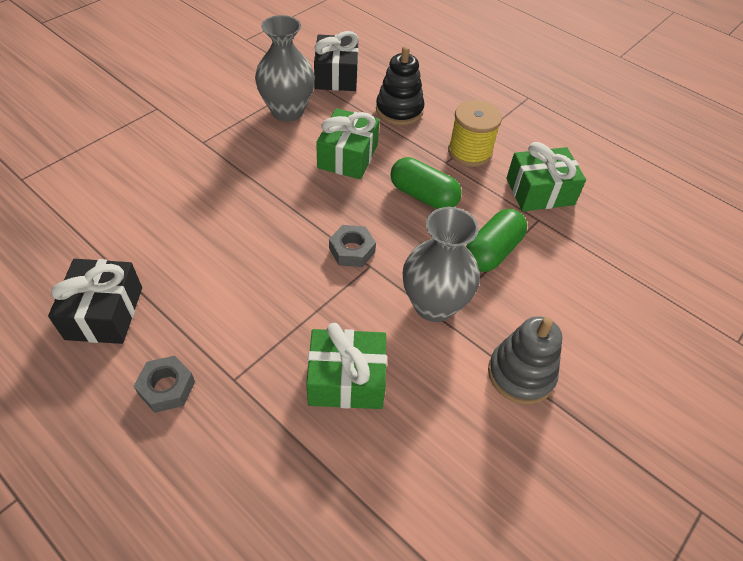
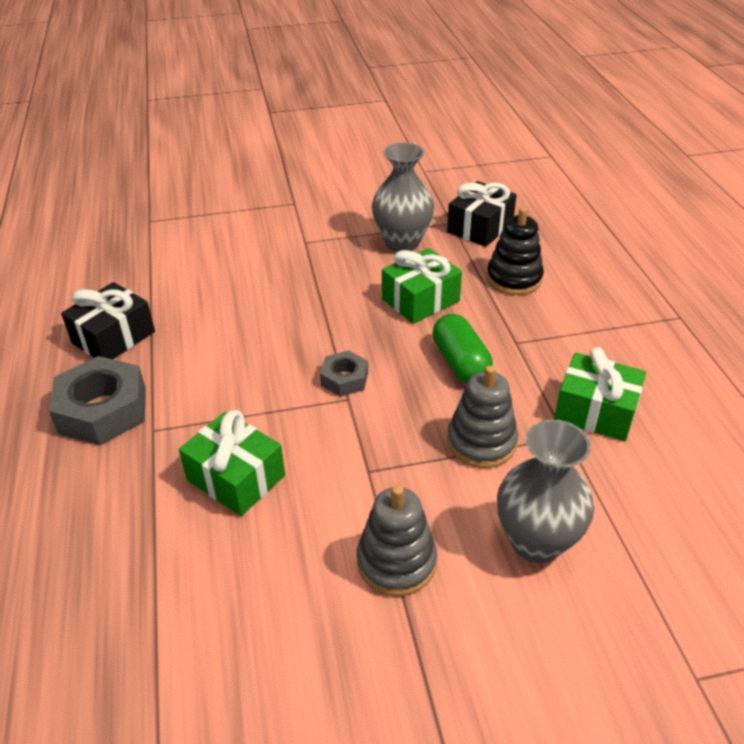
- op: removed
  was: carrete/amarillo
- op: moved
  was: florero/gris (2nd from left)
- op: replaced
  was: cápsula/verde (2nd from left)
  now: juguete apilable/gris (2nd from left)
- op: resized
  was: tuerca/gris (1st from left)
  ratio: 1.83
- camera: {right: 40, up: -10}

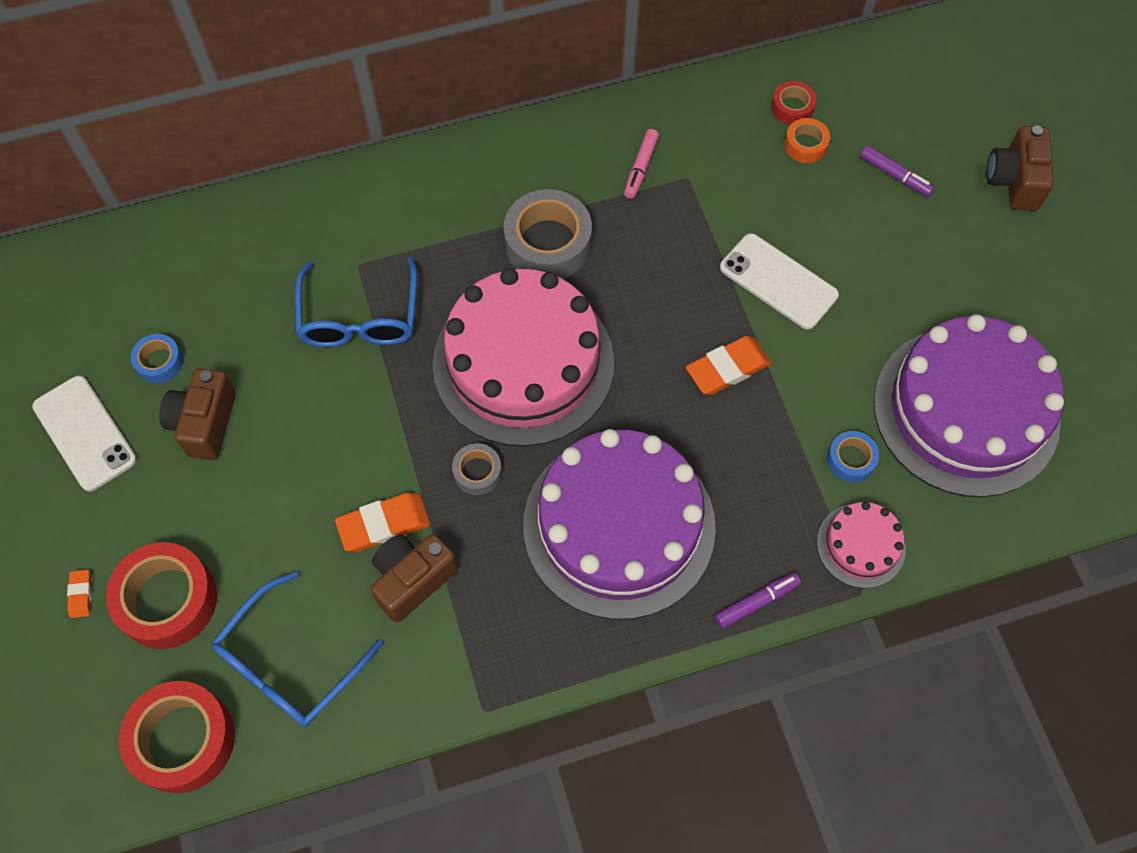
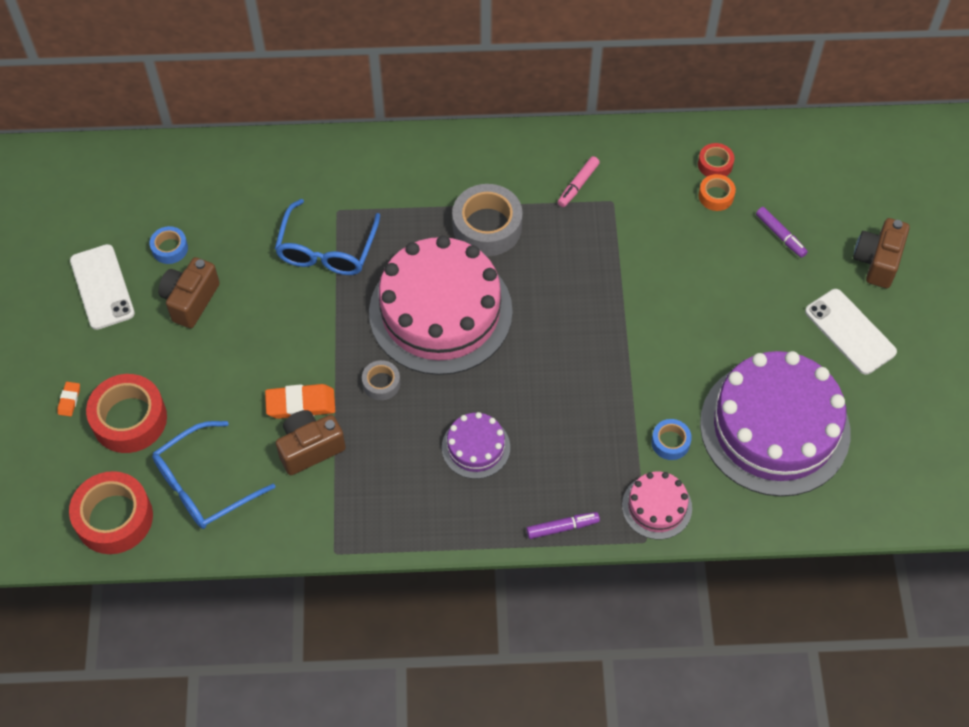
- op: removed
  was: goma de borrar/naranja (3rd from left)
- op: moved
  was: móvil/blanco (2nd from left)
- op: resized
  was: tarta/morado (1st from left)
  ratio: 0.46
- camera: {right: 15, up: -5}

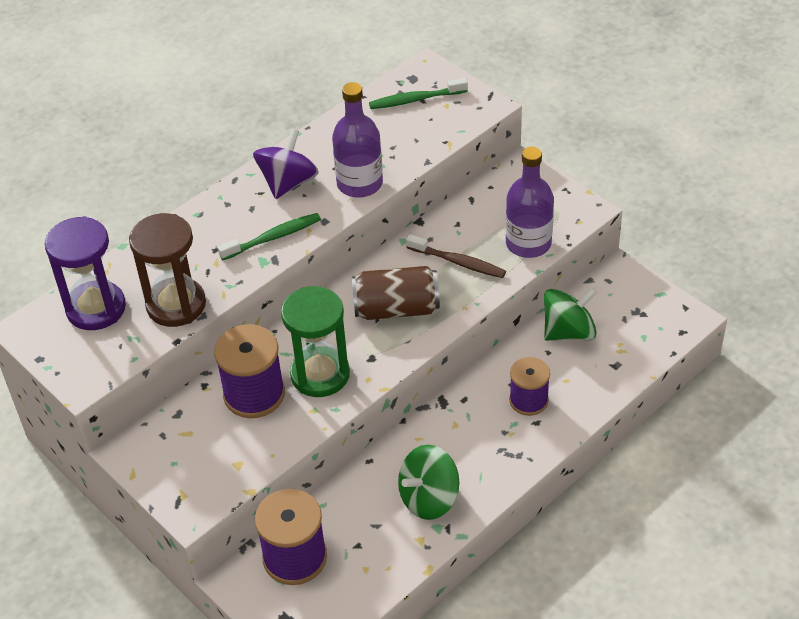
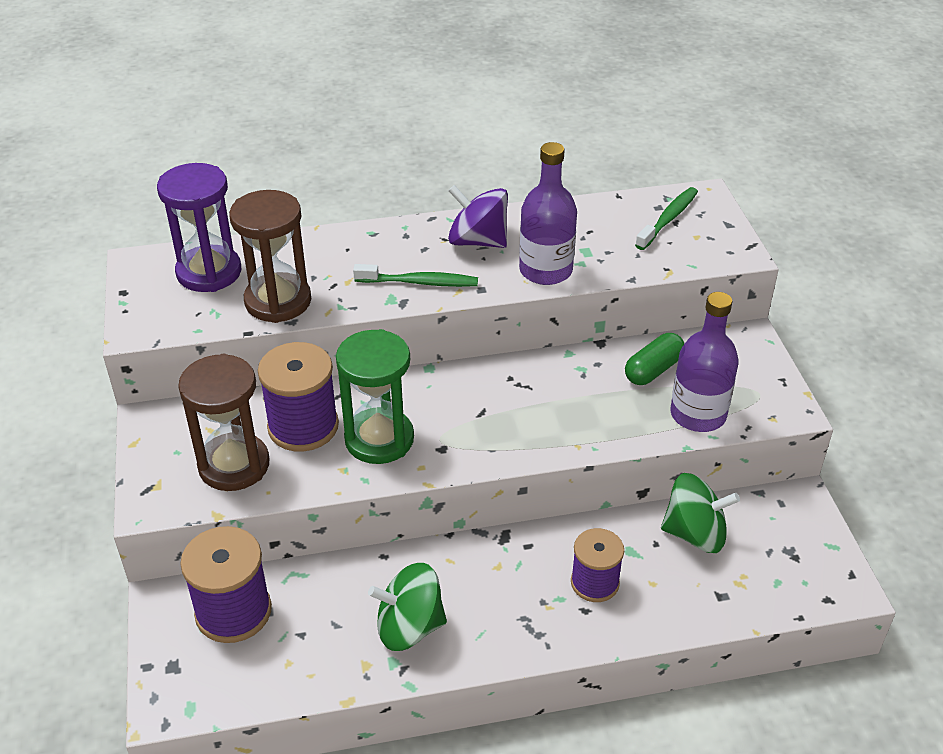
- op: removed
  was: lata/marrón
- op: removed
  was: cepillo de dientes/marrón
- op: added
  now: reloj de arena/marrón (1st from left)
- op: added
  now: cápsula/verde
- op: turned
  was: peonza/morado
  clockwise: -120
- op: turned
  was: cepillo de dientes/verde (2nd from left)
  clockwise: 105
- camera: {right: 30, up: -5}

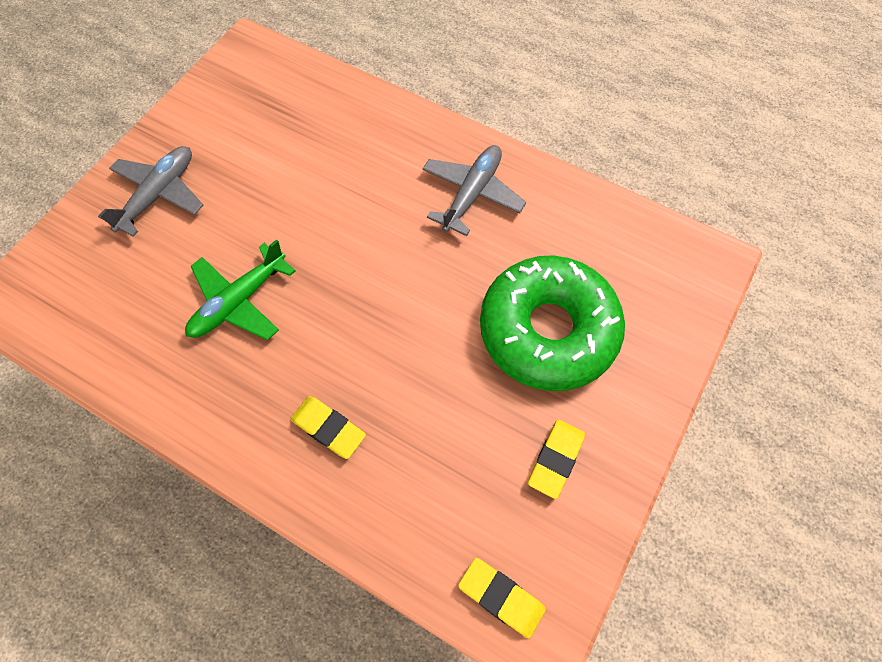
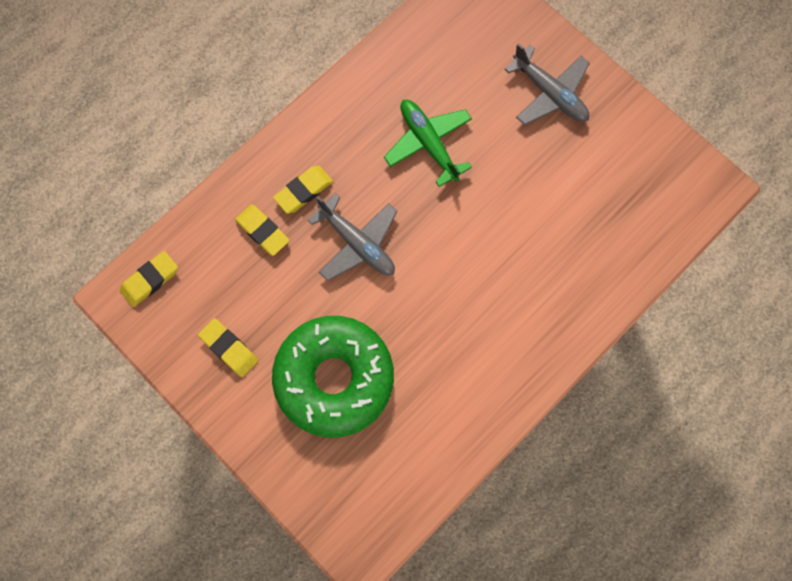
- op: added
  now: goma de borrar/amarillo (3rd from left)
- op: moved
  was: avión/gris (2nd from left in the first image)
  now: avión/gris (1st from left)
- camera: {right: 105, up: 10}

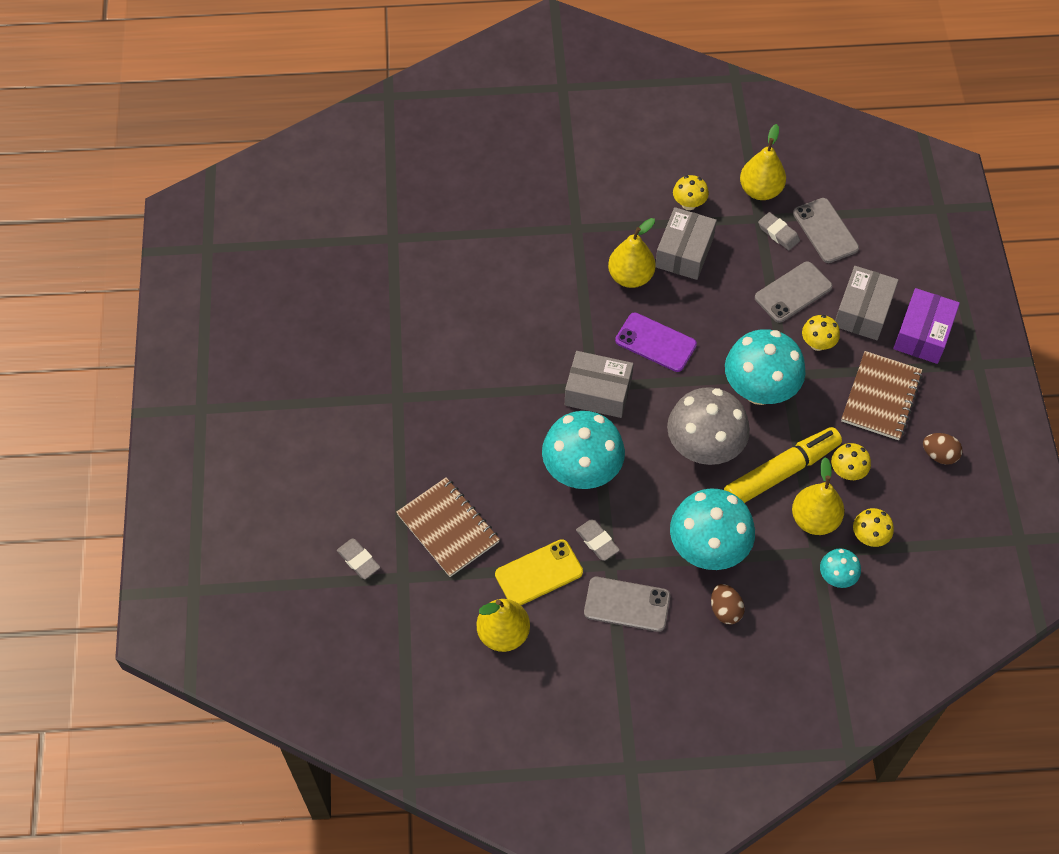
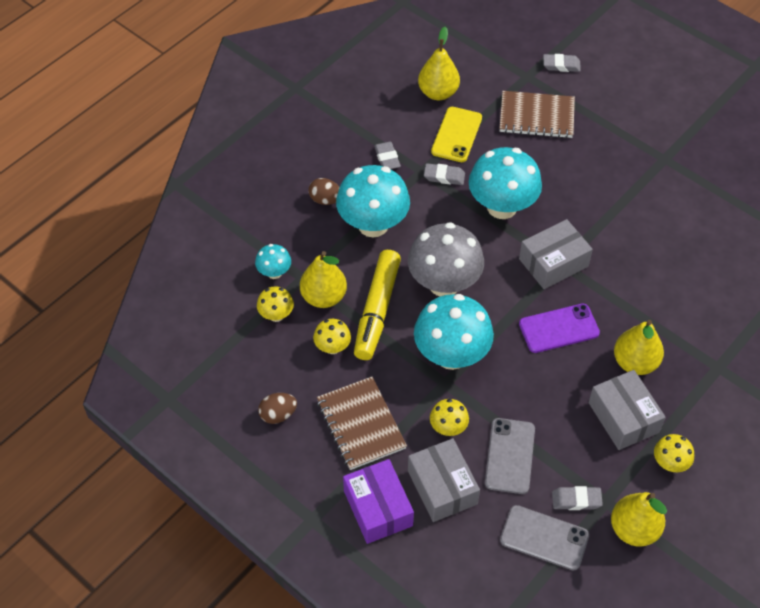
- op: replaced
  was: móvil/gris (1st from left)
  now: goma de borrar/gris (1st from left)
- camera: {right: 135, up: -5}

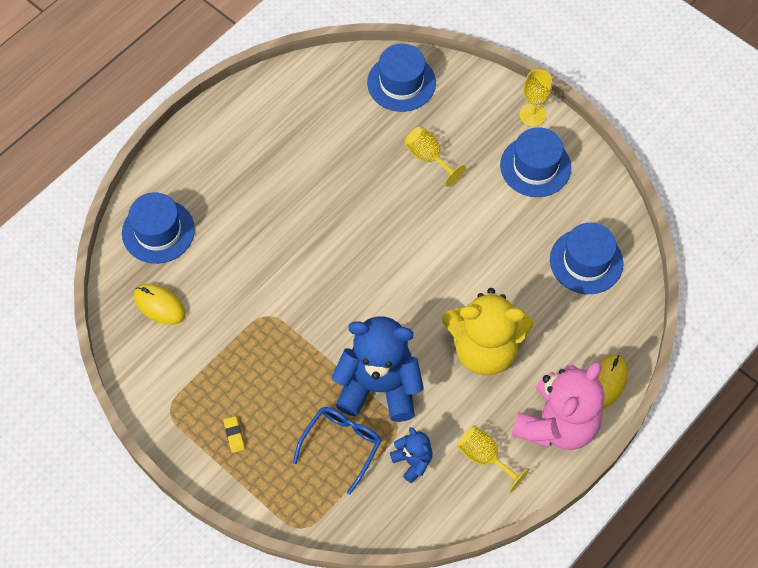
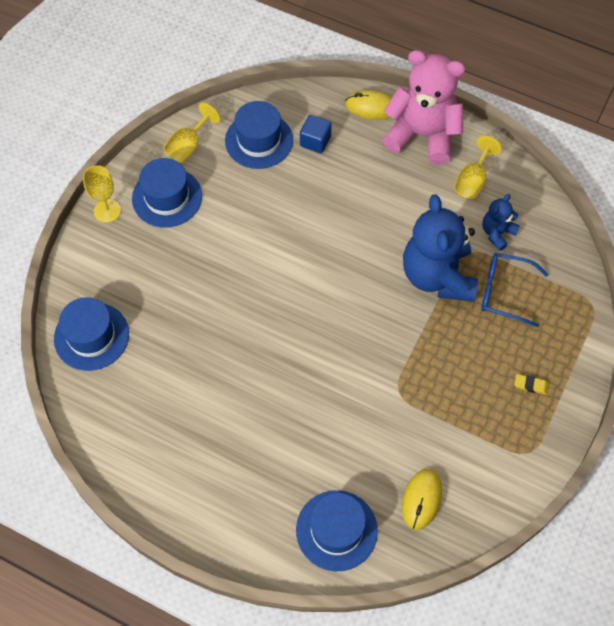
- op: removed
  was: osito/amarillo
- op: added
  now: cubo/azul
- op: moved
  was: copa/amarillo (1st from left in the first image)
  now: copa/amarillo (2nd from left)
- op: turned
  was: goma de borrar/amarillo
  clockwise: 45
- camera: {right: -105, up: 0}

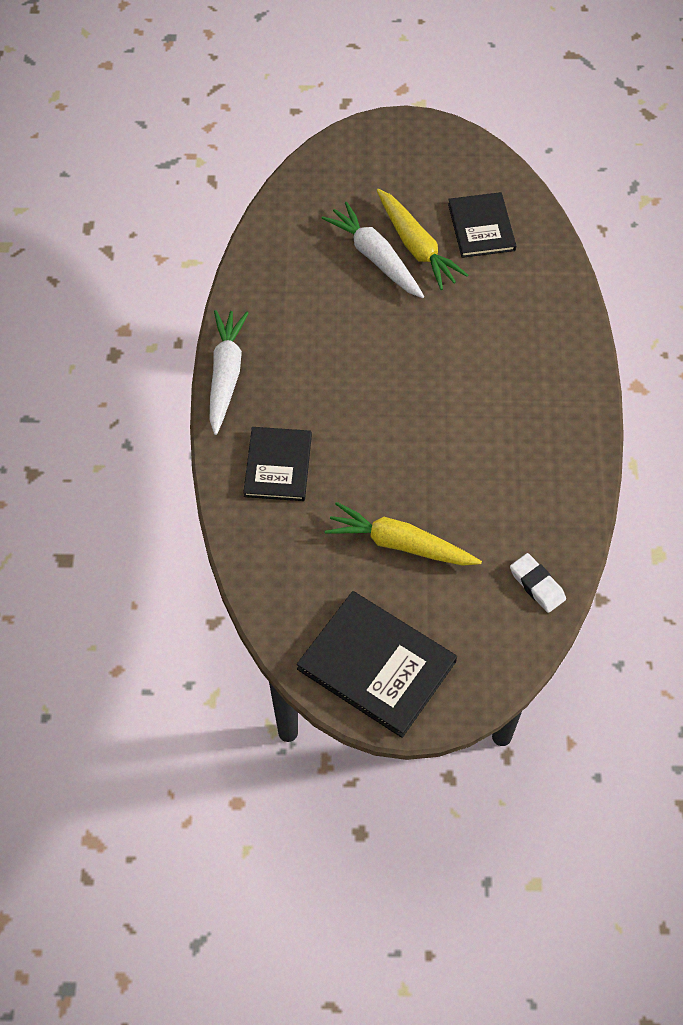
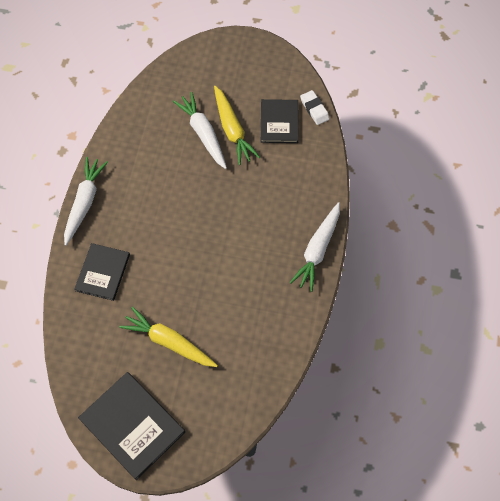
- op: added
  now: zanahoria/blanco (3rd from left)
- op: moved
  was: goma de borrar/blanco
- camera: {right: 10, up: 5}

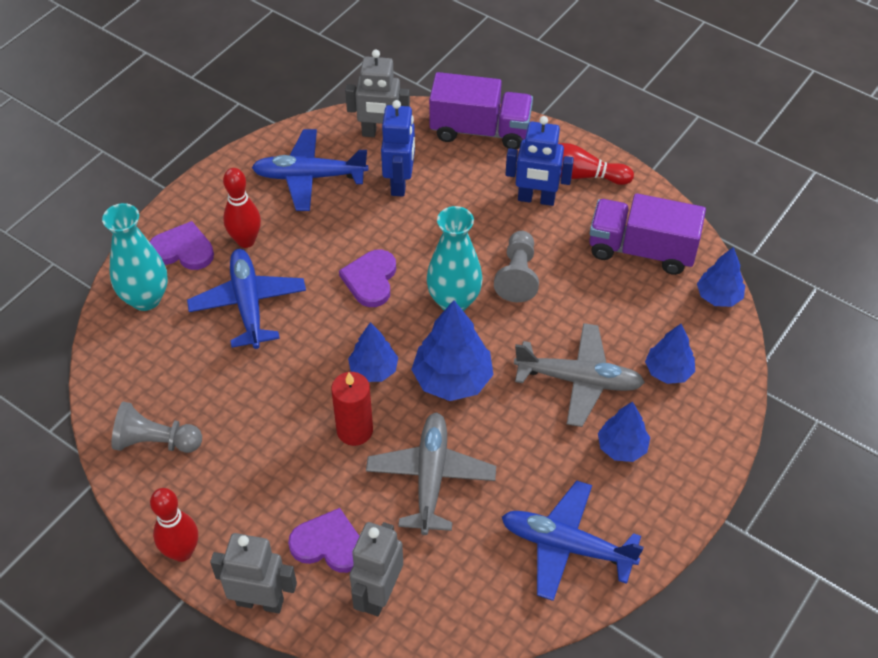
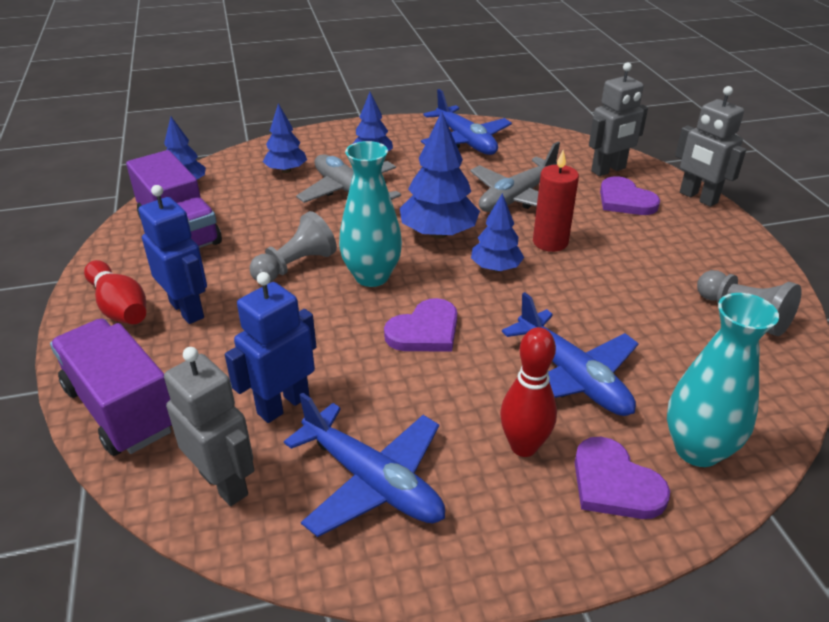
- op: removed
  was: bolo/rojo (1st from left)
- op: turned
  was: avión/azul (1st from left in the first image)
  clockwise: -60
- camera: {right: -140, up: -15}

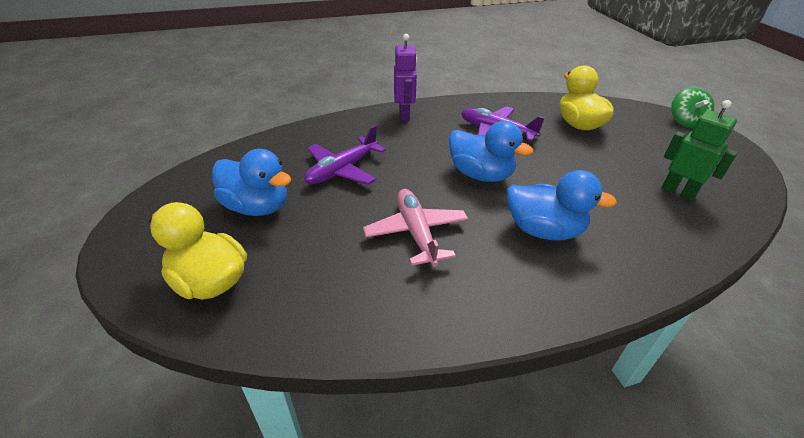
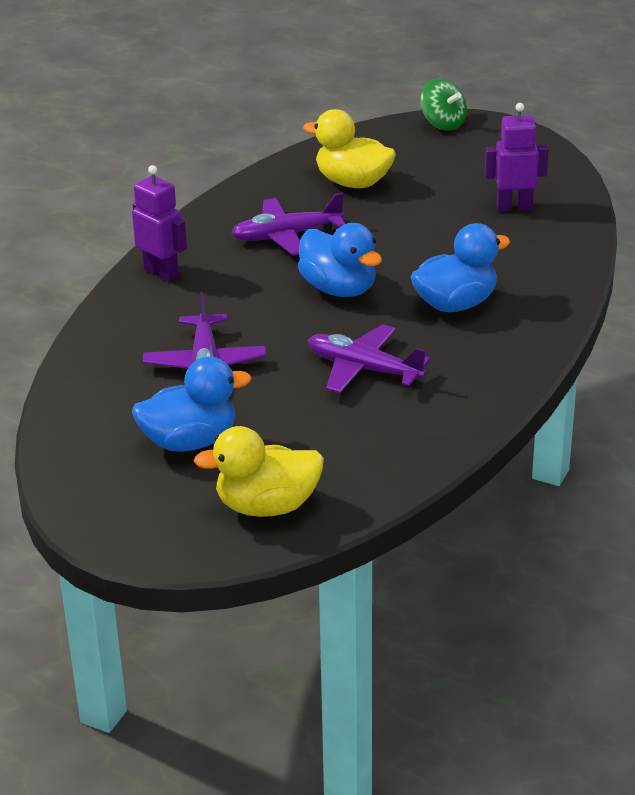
- op: recoloured
  was: avión/rosa
  now: avión/morado (3rd from left)
- op: recoloured
  was: robot/verde
  now: robot/morado (2nd from left)
- op: turned
  was: pato/azul (2nd from left)
  clockwise: 60
- camera: {right: -45, up: -5}

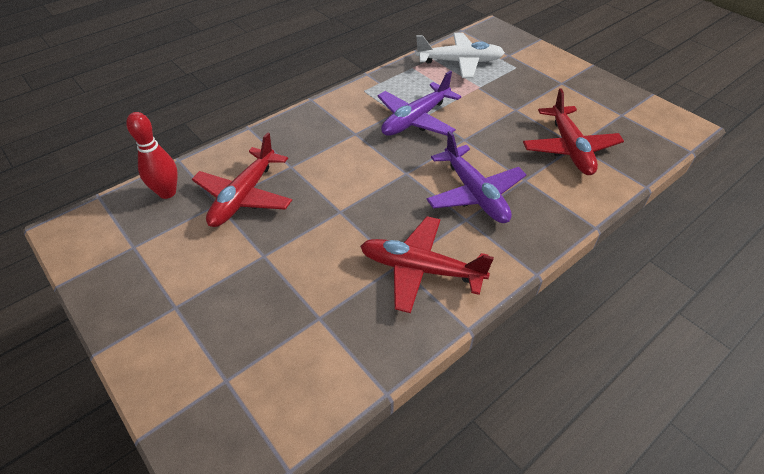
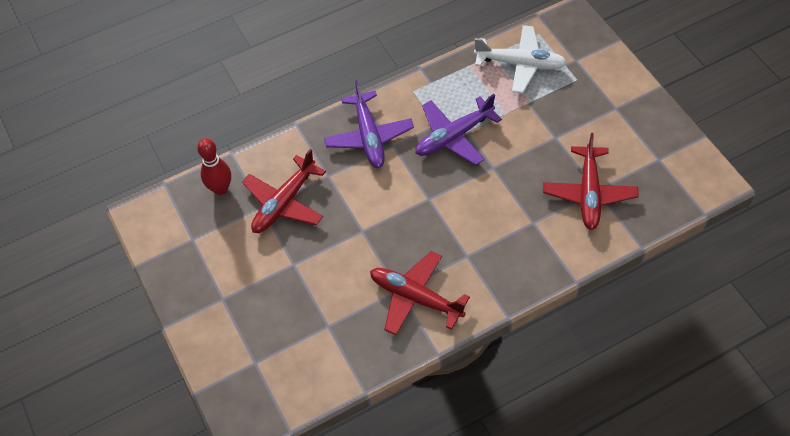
- op: moved
  was: avión/morado (2nd from left in the first image)
  now: avión/morado (1st from left)
- camera: {right: 15, up: 10}

